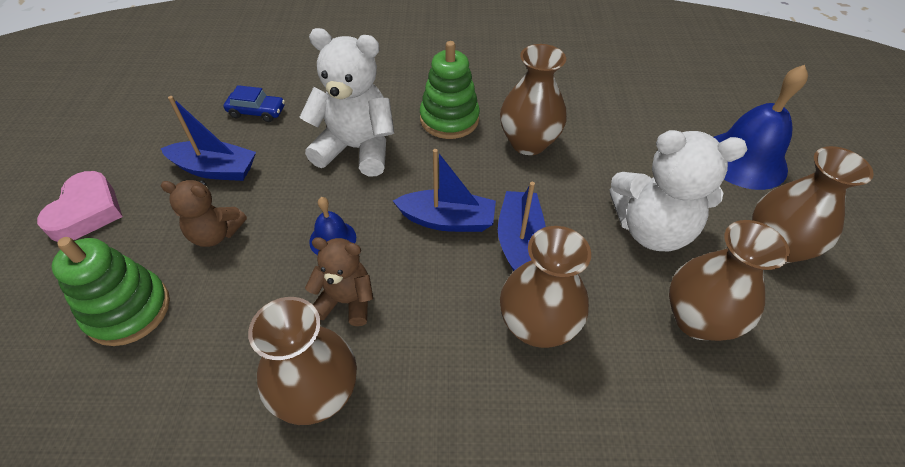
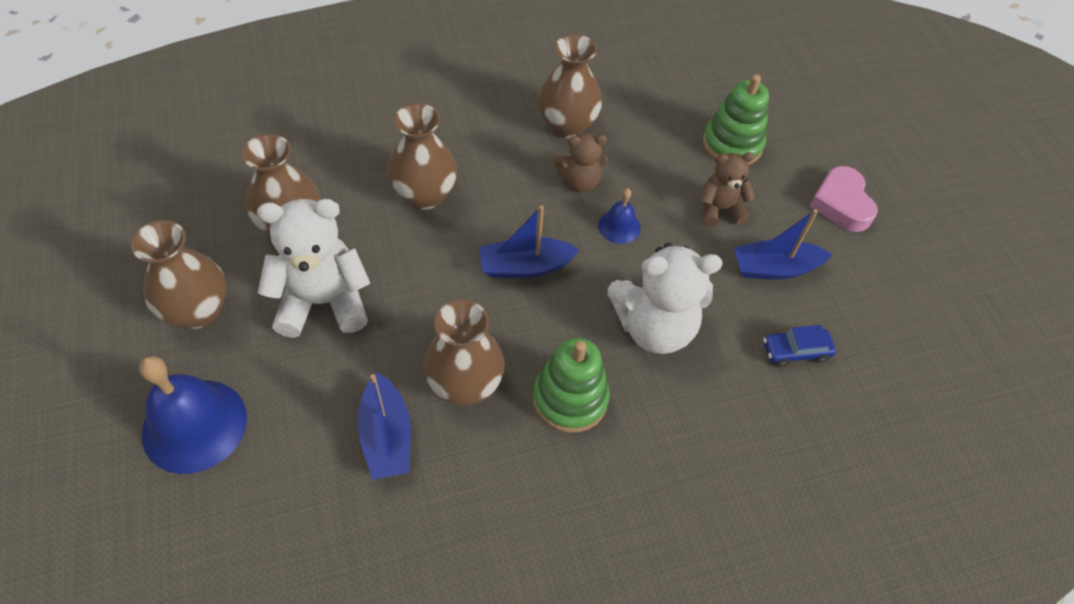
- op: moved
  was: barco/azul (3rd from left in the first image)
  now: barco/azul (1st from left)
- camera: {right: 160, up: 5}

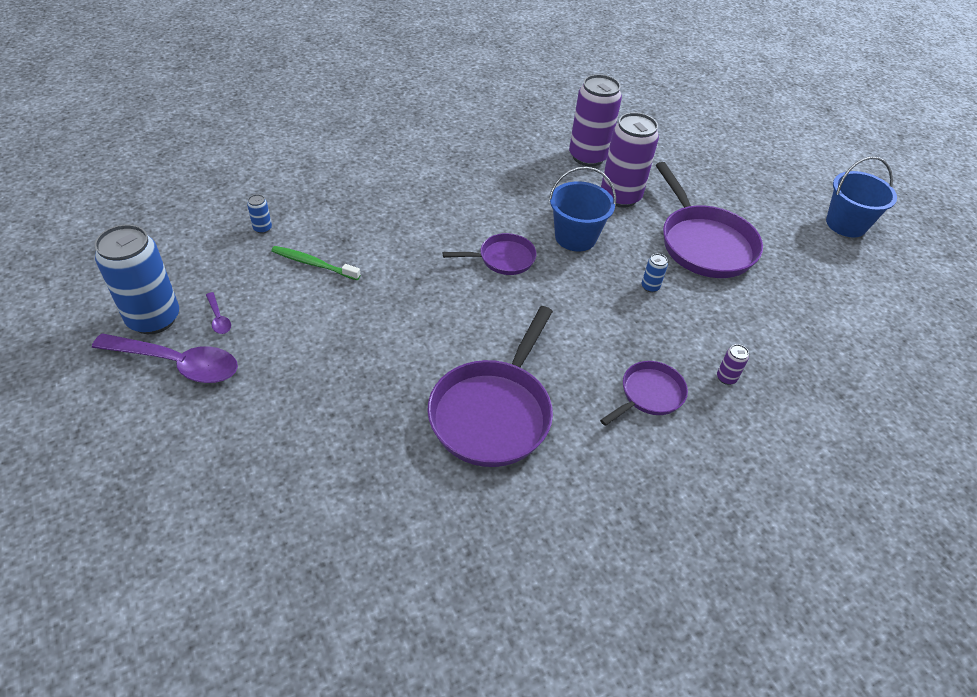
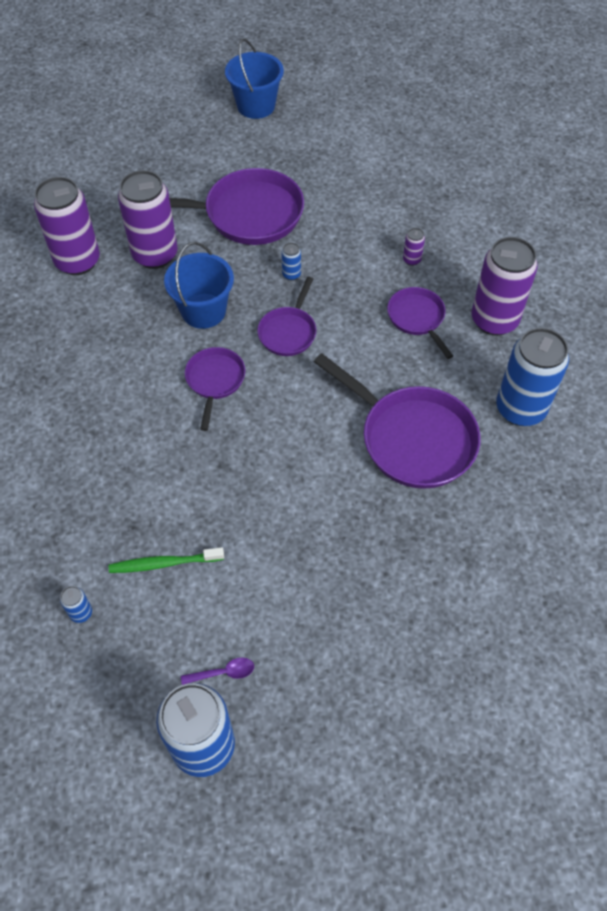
- op: removed
  was: cuchara/morado (1st from left)
- op: added
  now: sartén/morado (3rd from left)
- op: added
  now: lata/morado (4th from left)
- op: added
  now: lata/azul (4th from left)
- op: turned
  was: cepillo de dientes/verde
  clockwise: 45
- camera: {right: -70, up: 10}

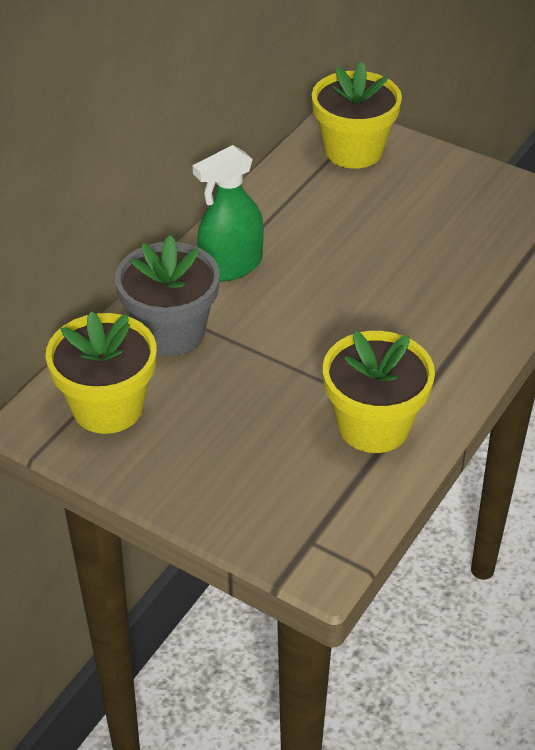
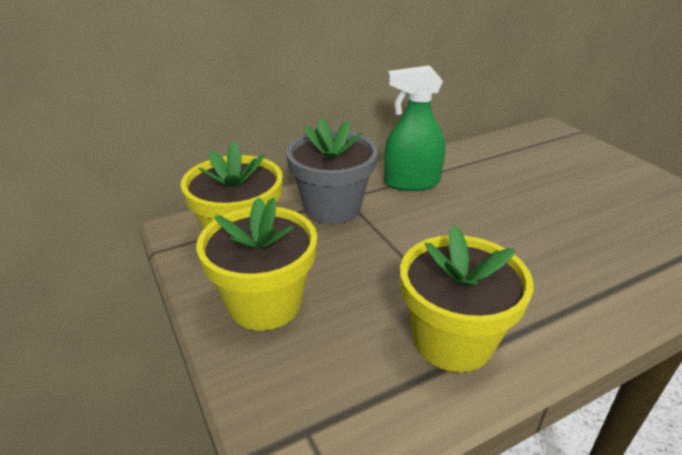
- op: moved
  was: maceta/amarillo (2nd from left)
- camera: {right: 30, up: -10}

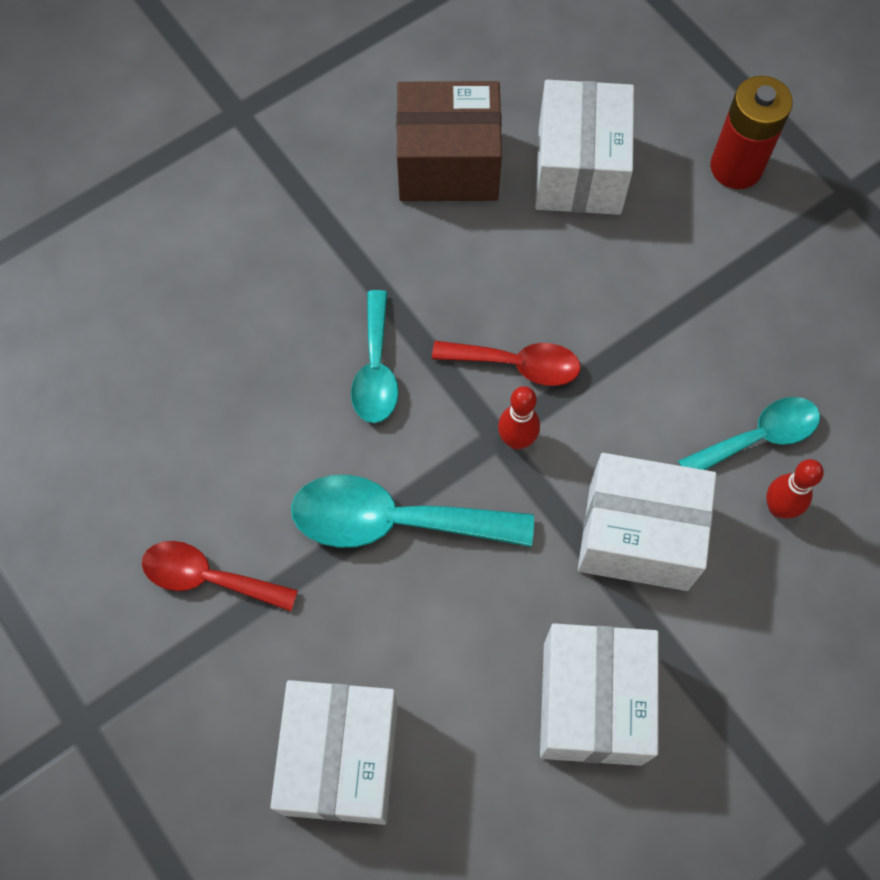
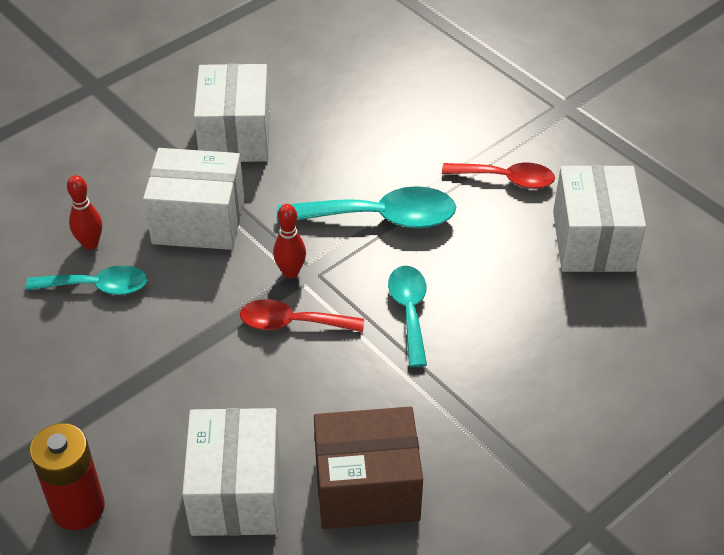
- op: moved
  was: caja/blanco (1st from left in the first image)
  now: caja/blanco (4th from left)
- op: turned
  was: cuchara/turquesa (3rd from left in the first image)
  clockwise: -150
- camera: {right: 175, up: -20}

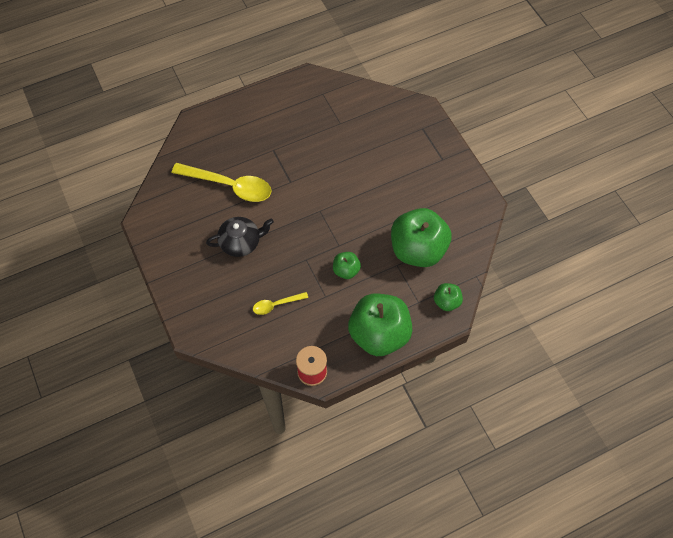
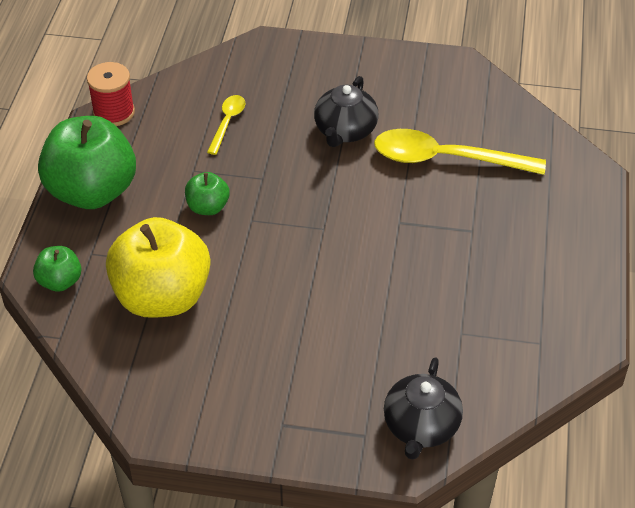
- op: added
  now: tetera/negro (2nd from left)
- op: recoloured
  was: manzana/verde (3rd from left)
  now: manzana/amarillo
- op: turned
  was: cuchara/amarillo (1st from left in the first image)
  clockwise: 45
- camera: {right: 125, up: -15}

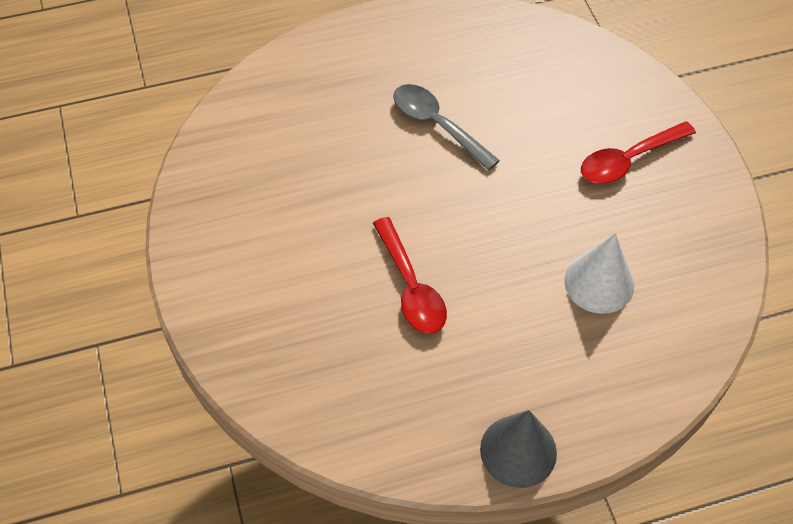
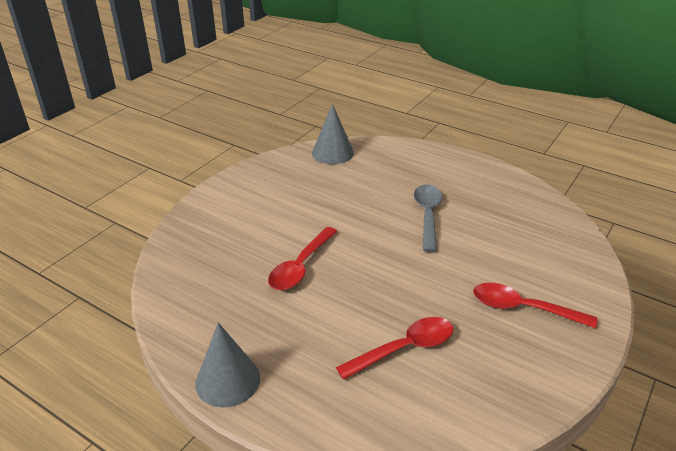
- op: added
  now: cono/gris (2nd from left)
- op: replaced
  was: cono/blanco
  now: cuchara/rojo (2nd from left)
- camera: {right: 50, up: -20}

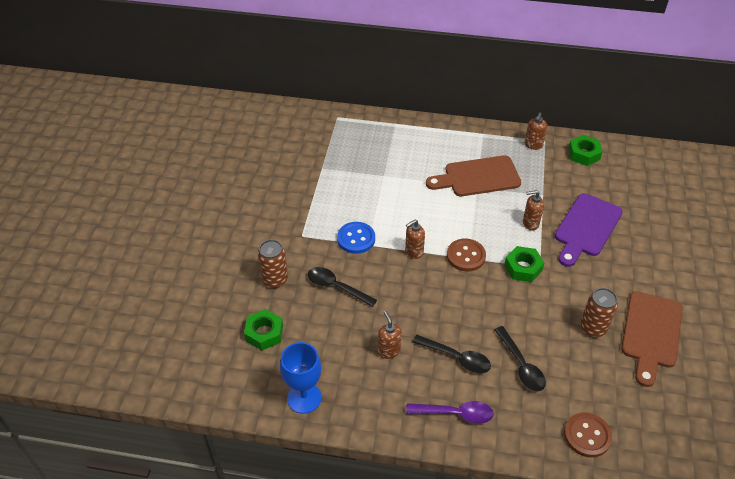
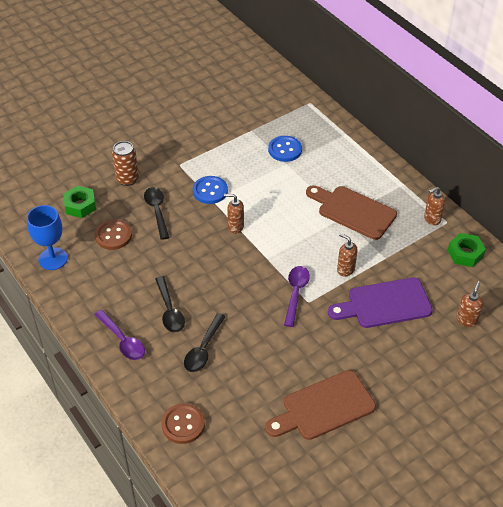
- op: removed
  was: lata/marrón (2nd from left)
- op: added
  now: botón/azul (2nd from left)
- op: moved
  was: dispensador de jabón/marrón (1st from left in the first image)
  now: dispensador de jabón/marrón (4th from left)
- op: moved
  was: botón/marrón (1st from left)
- op: replaced
  was: tuerca/verde (2nd from left)
  now: cuchara/morado (2nd from left)
- camera: {right: 45, up: 0}

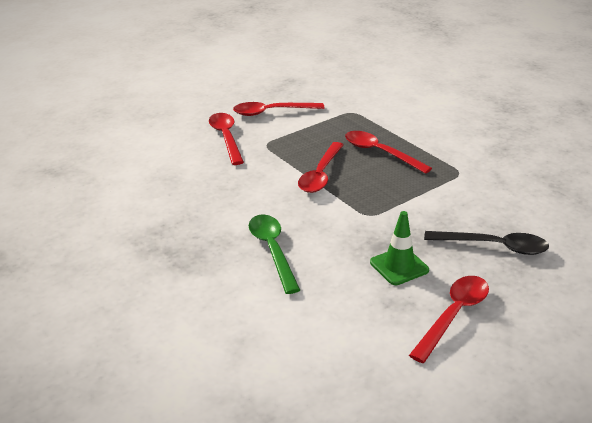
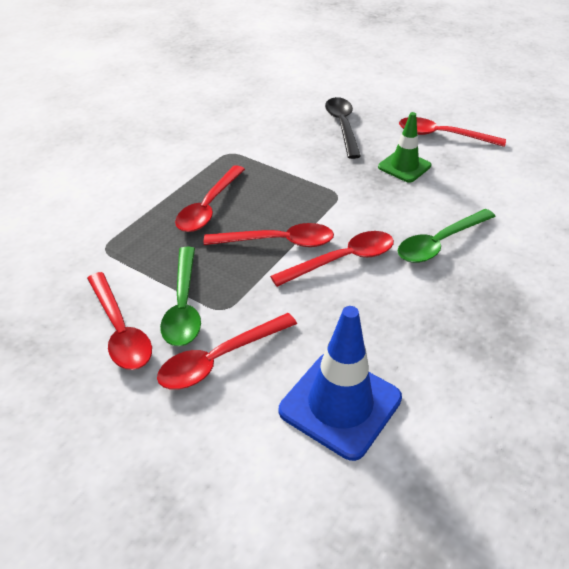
- op: added
  now: cuchara/verde (1st from left)
- op: added
  now: cuchara/rojo (5th from left)
- op: added
  now: cono de tráfico/azul
- camera: {right: -110, up: 10}

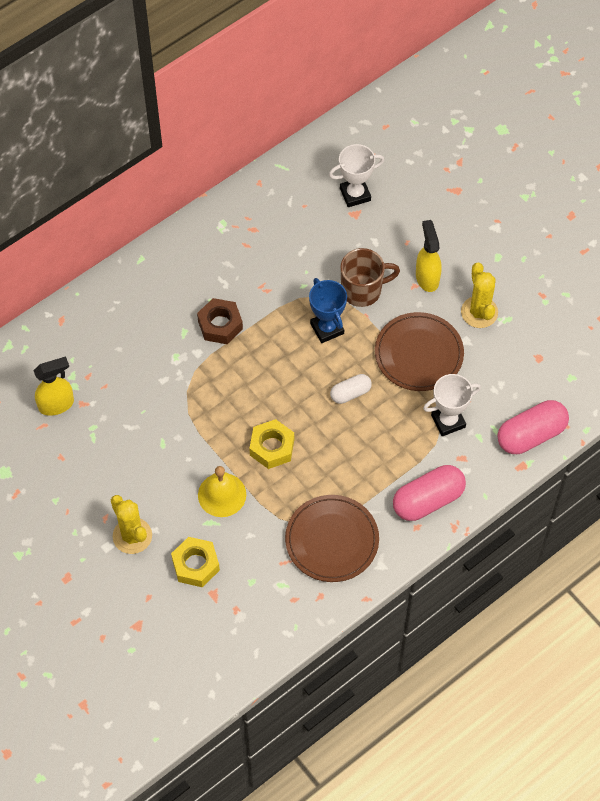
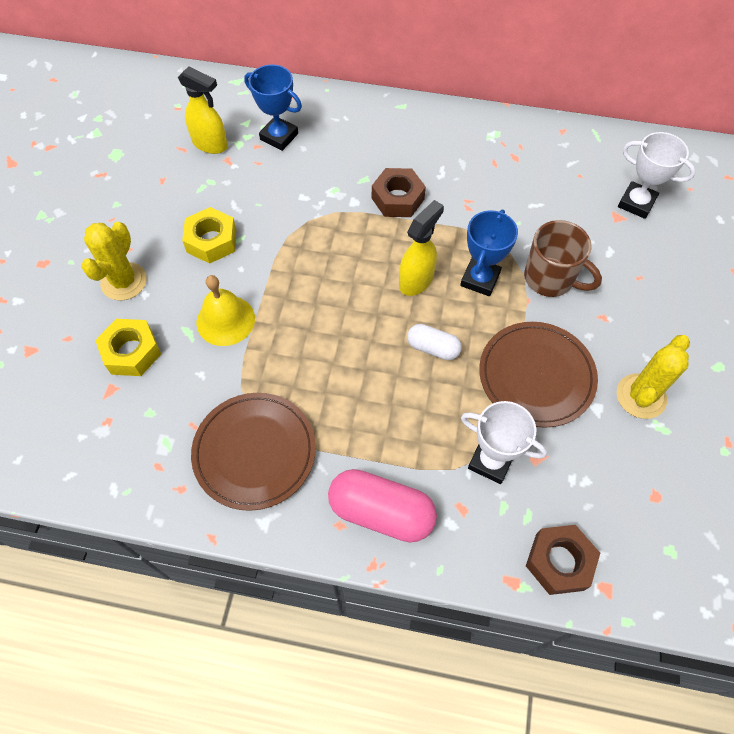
- op: added
  now: trofeo/azul (1st from left)
- op: moved
  was: tuerca/amarillo (2nd from left)
- op: moved
  was: pulverizador/amarillo (2nd from left)
- op: replaced
  was: cápsula/rosa (2nd from left)
  now: tuerca/marrón (2nd from left)
- camera: {right: 50, up: 0}

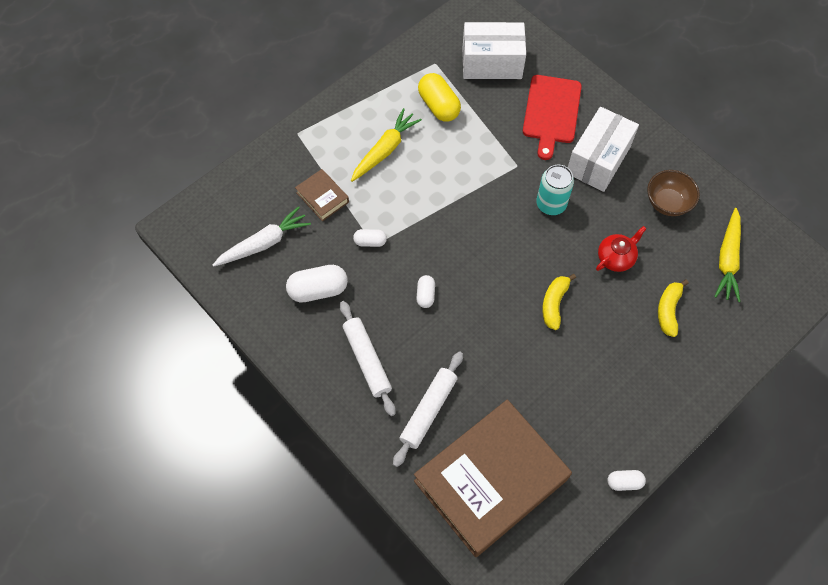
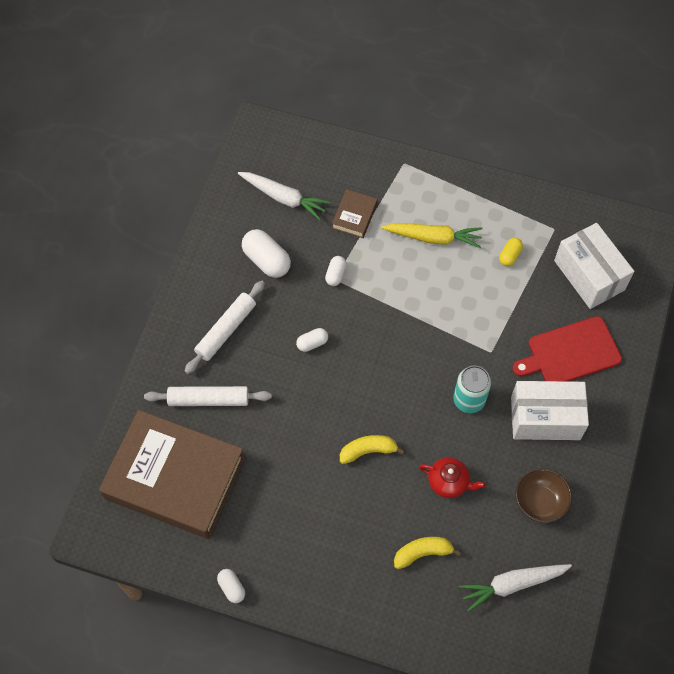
- op: recoloured
  was: zanahoria/amarillo (2nd from left)
  now: zanahoria/blanco (2nd from left)
- op: turned
  was: cápsula/blanco (2nd from left in the first image)
  clockwise: 45
- op: resized
  was: cápsula/amarillo
  ratio: 0.56
- camera: {right: 60, up: 0}

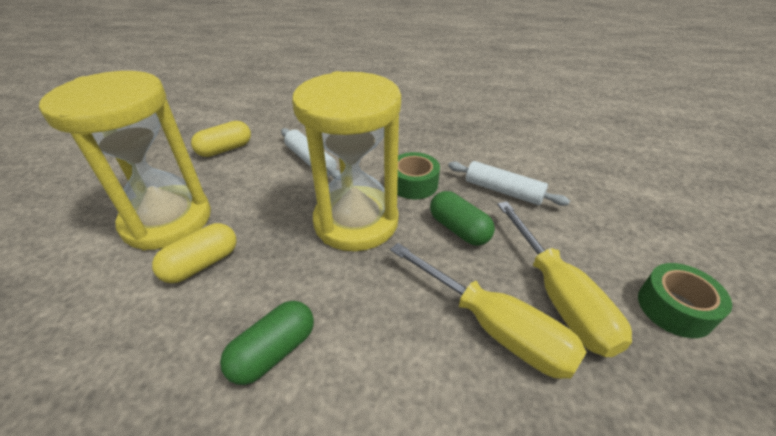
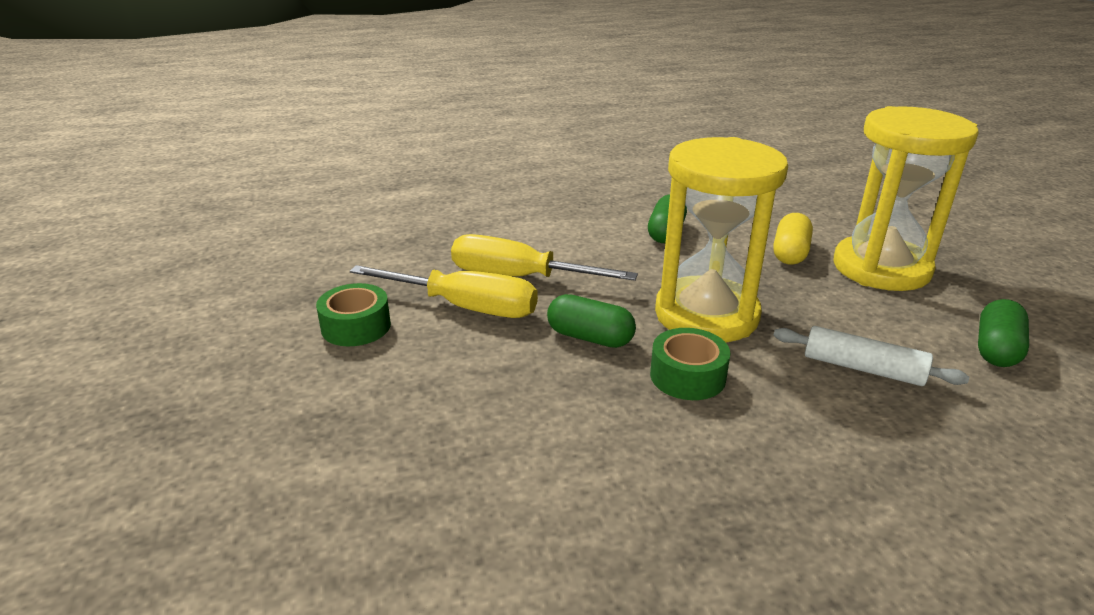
- op: removed
  was: rodillo/blanco (2nd from left)
- op: recoloured
  was: cápsula/amarillo (2nd from left)
  now: cápsula/verde (3rd from left)
- op: turned
  was: destornillador/amarillo (2nd from left in the first image)
  clockwise: 150
- camera: {right: 155, up: -10}

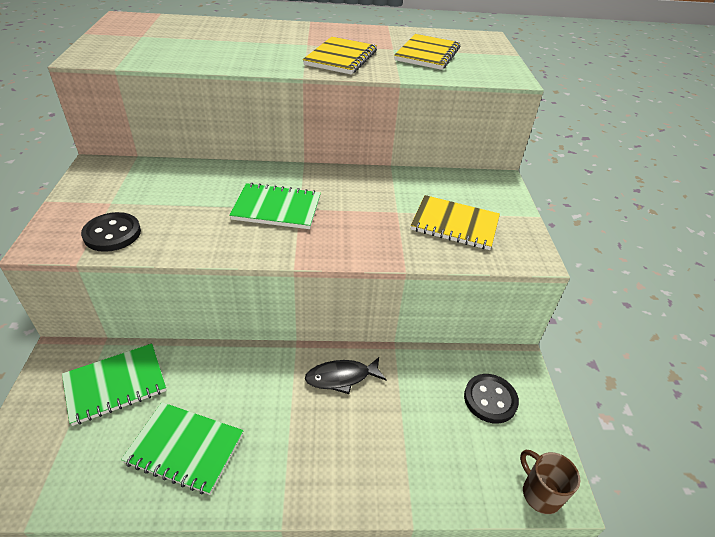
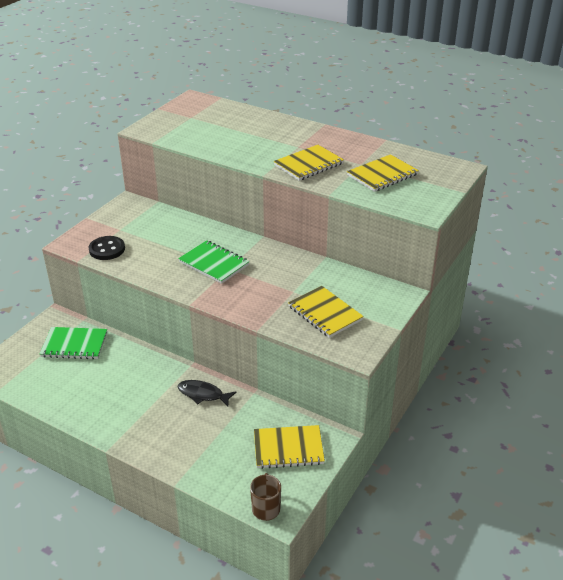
- op: removed
  was: cuaderno/verde (2nd from left)
- op: replaced
  was: botón/negro (2nd from left)
  now: cuaderno/amarillo (1st from left)
- camera: {right: 35, up: -5}

